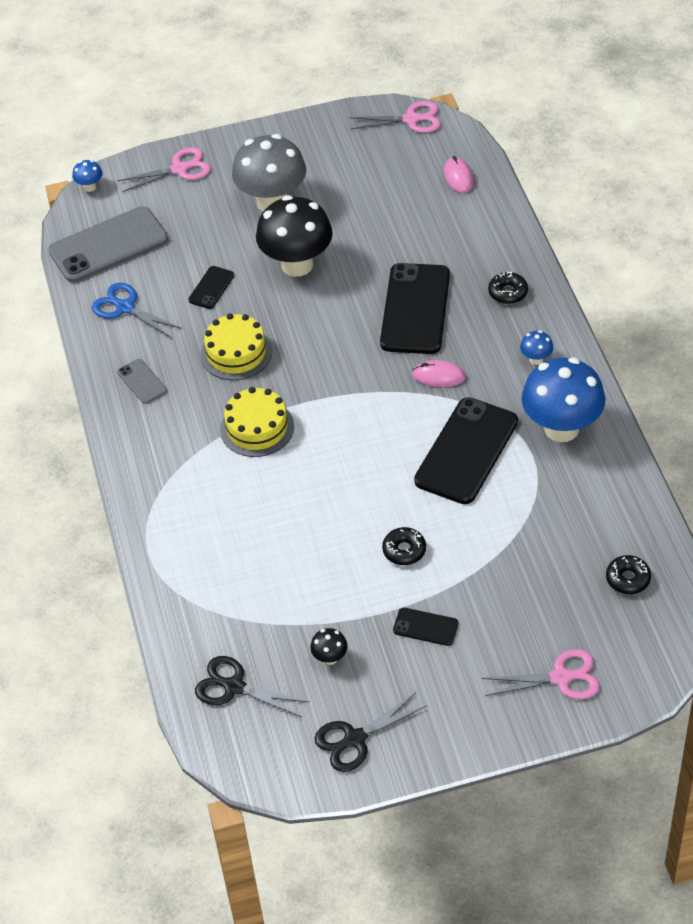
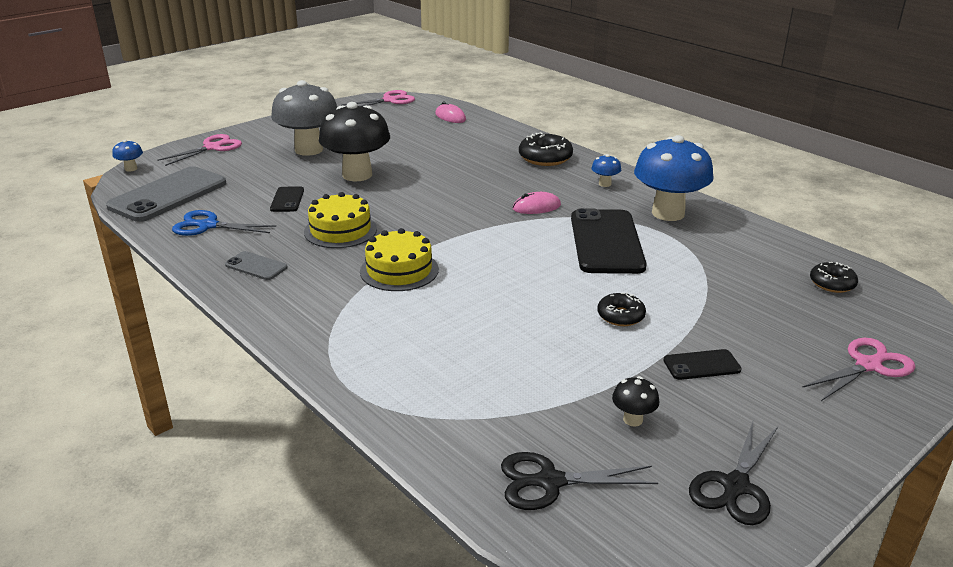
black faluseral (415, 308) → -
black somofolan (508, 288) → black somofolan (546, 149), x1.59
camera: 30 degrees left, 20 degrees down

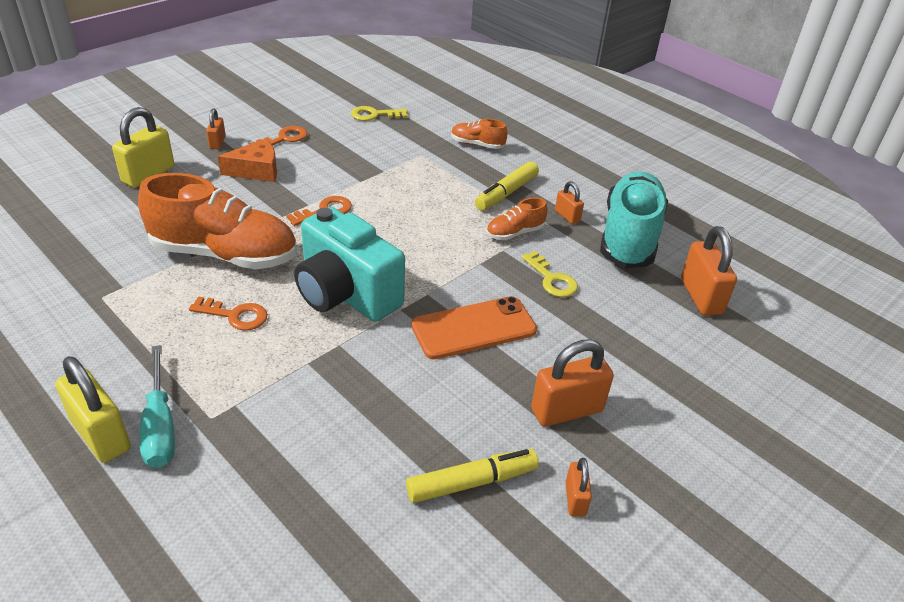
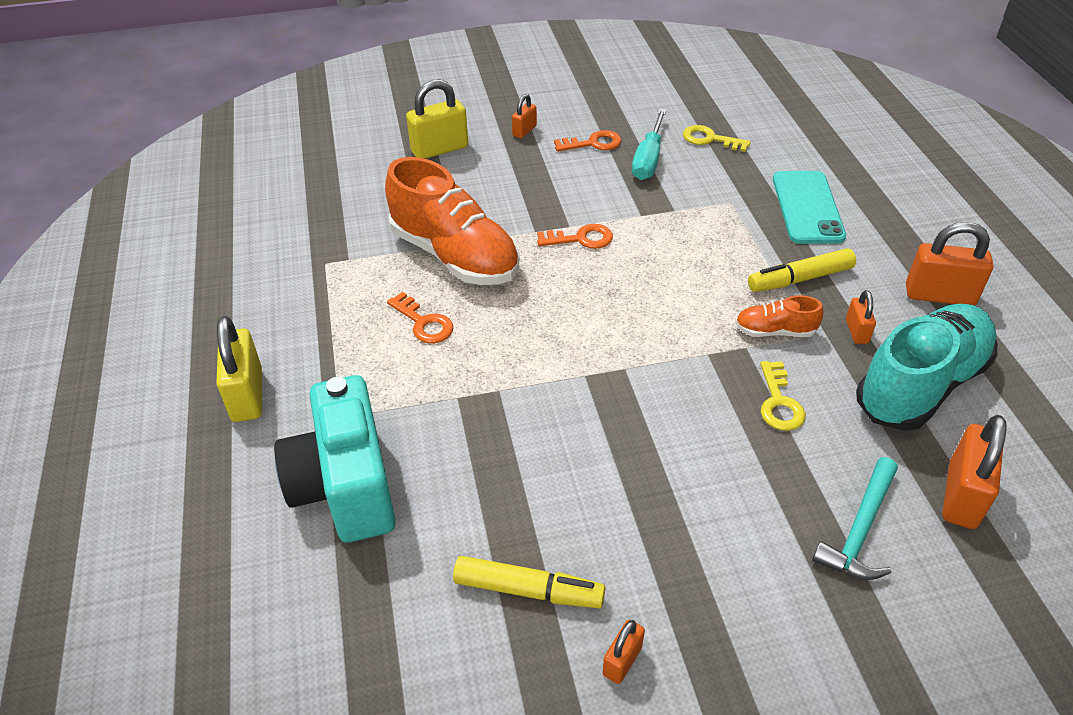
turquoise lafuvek (157, 406) → turquoise lafuvek (649, 144), moved
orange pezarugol (247, 160) → -
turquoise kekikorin (349, 264) → turquoise kekikorin (335, 458), moved
orange faluseral (474, 327) → -
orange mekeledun (479, 134) → turquoise faluseral (809, 207)
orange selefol (572, 383) → orange selefol (950, 264), moved
- → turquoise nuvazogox (855, 518)
camera: 35 degrees right, 5 degrees up

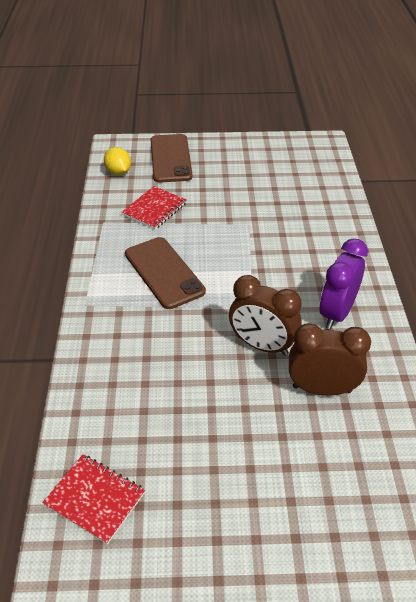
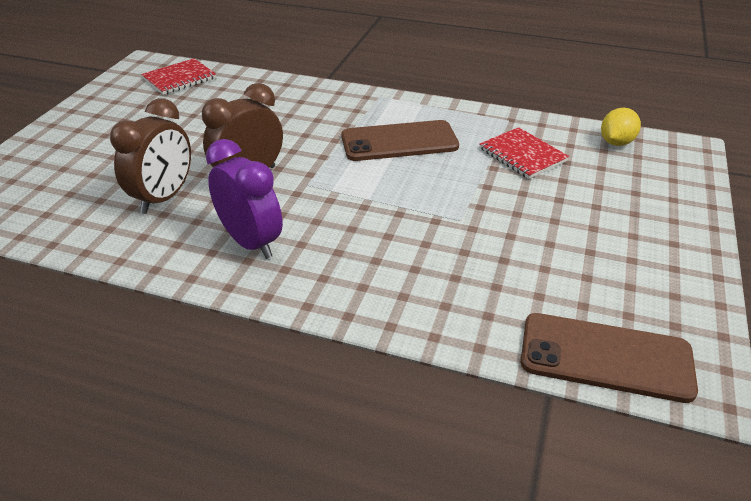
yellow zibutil (117, 161) → yellow zibutil (621, 127), 45 degrees counterclockwise
brown faluseral (172, 158) → brown faluseral (609, 358), moved
camera: 110 degrees right, 5 degrees down

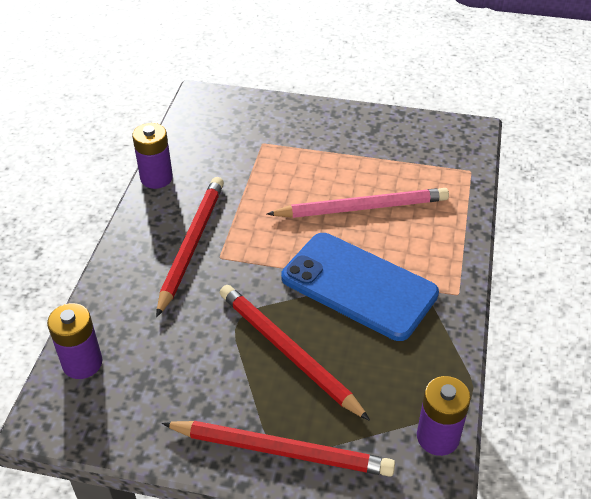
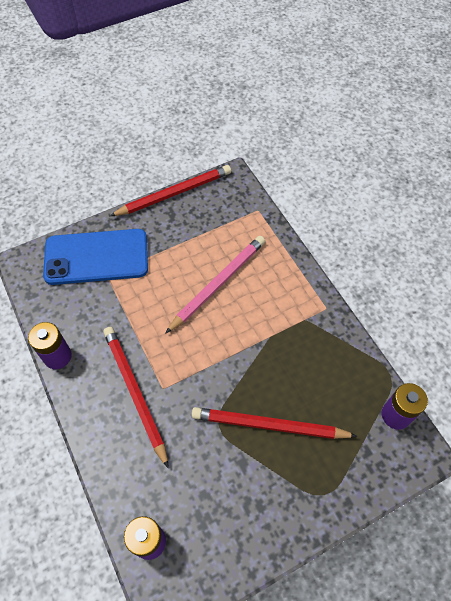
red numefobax (278, 449) → red numefobax (170, 190), moved
blue faluseral (360, 287) → blue faluseral (95, 257), moved
camera: 40 degrees left, 15 degrees up

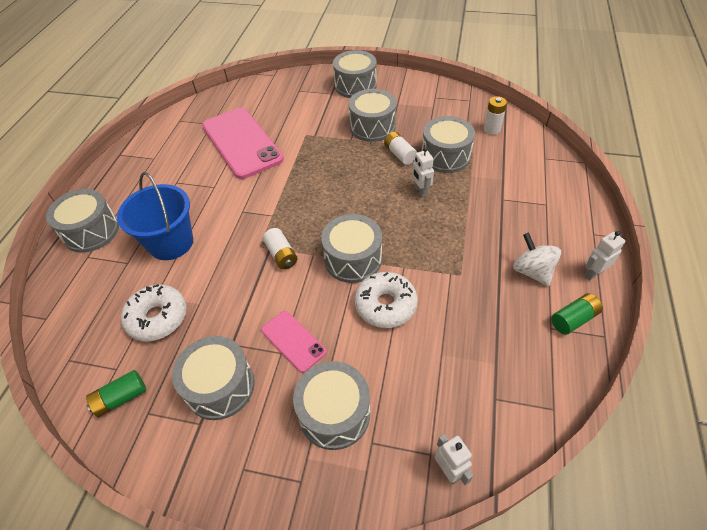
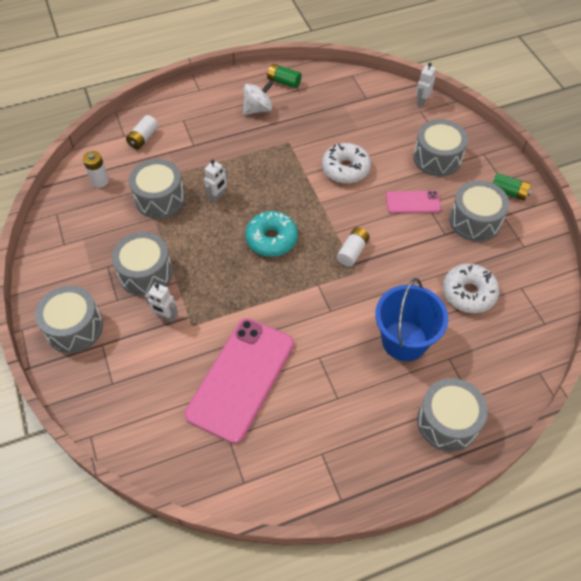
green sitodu (116, 393) → green sitodu (512, 187), moved
pink faluseral (294, 342) → pink faluseral (413, 202), 75 degrees clockwise
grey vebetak (351, 248) → -
white sitodu (400, 148) → white sitodu (142, 132), moved
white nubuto (537, 259) → white nubuto (258, 97), 150 degrees counterclockwise
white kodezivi (604, 255) → white kodezivi (161, 302), moved
- → turquoise somofolan (271, 234)
camera: 125 degrees left, 5 degrees up

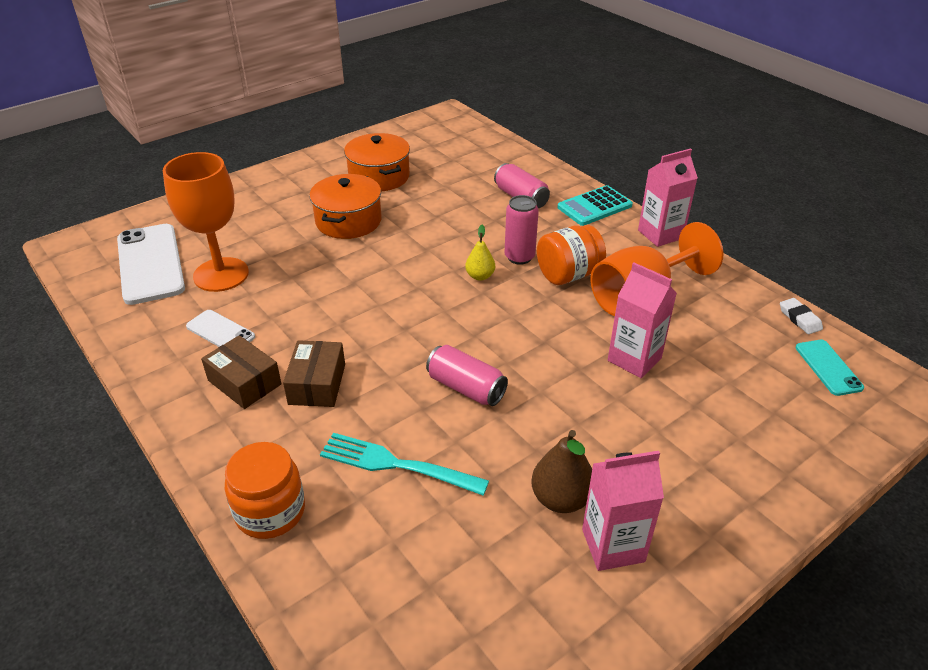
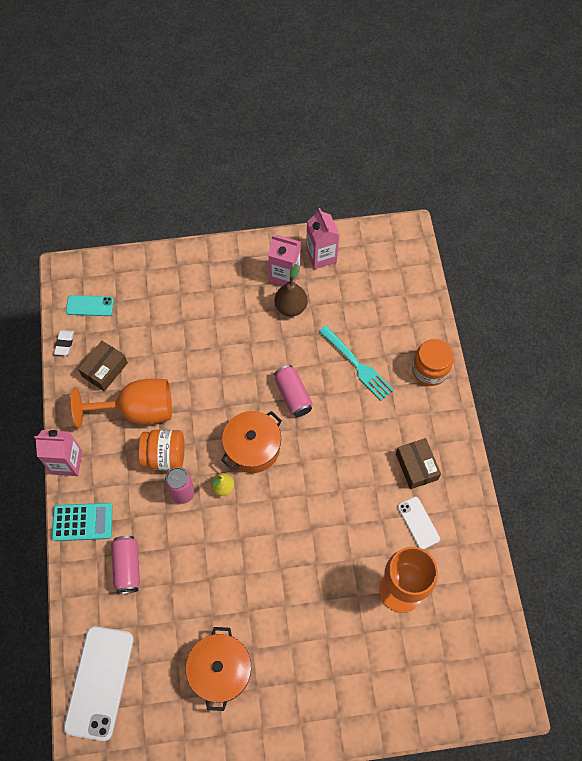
white faluseral (151, 264) → white faluseral (99, 683), moved
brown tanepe (314, 373) → brown tanepe (103, 366), moved
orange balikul (345, 206) → orange balikul (251, 442), moved
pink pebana (642, 320) → pink pebana (322, 238), moved
turquoise faluseral (830, 368) → turquoise faluseral (90, 305), 75 degrees clockwise
camera: 150 degrees left, 25 degrees up

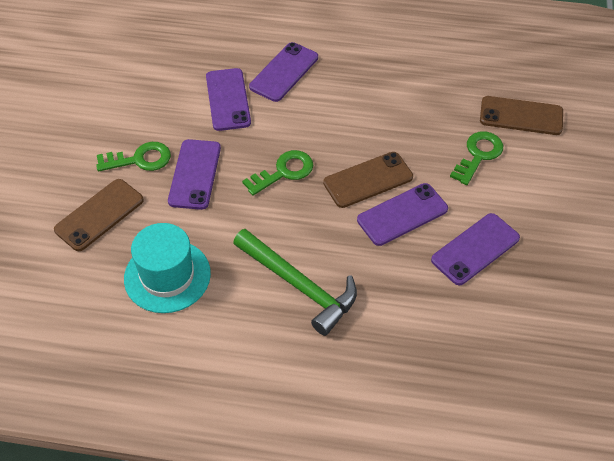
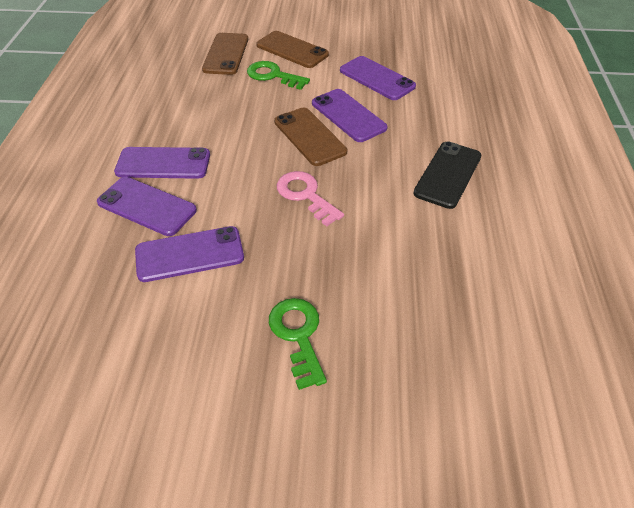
brown faluseral (99, 215) → brown faluseral (292, 49), moved
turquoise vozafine (167, 268) → -
purple faluseral (194, 174) → purple faluseral (162, 163), moved
green nuvazogox (295, 282) → black faluseral (447, 175)
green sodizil (277, 173) → pink sodizil (310, 198)
camera: 95 degrees left, 5 degrees down

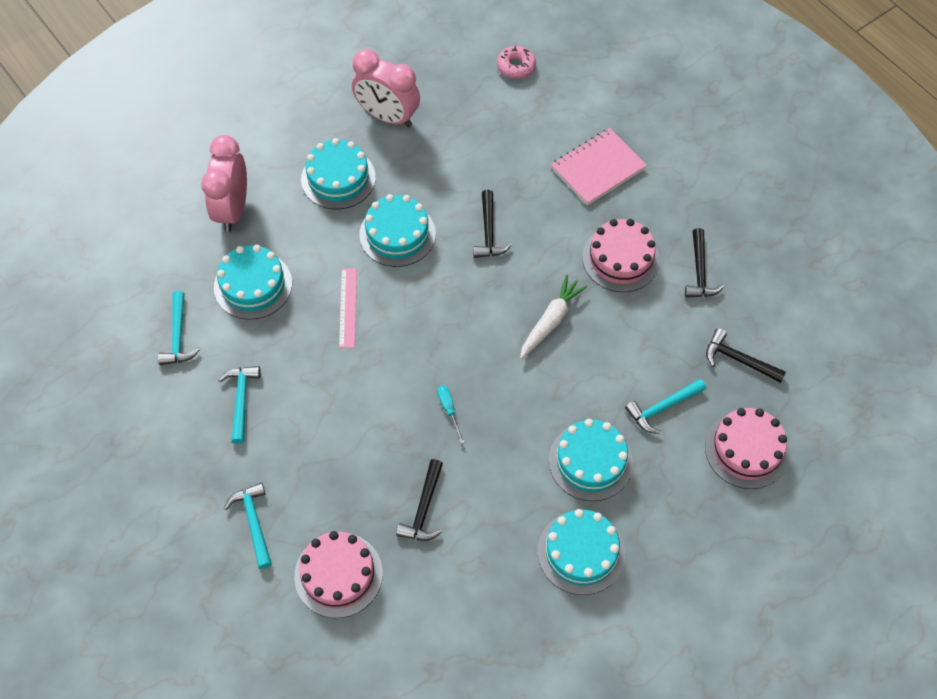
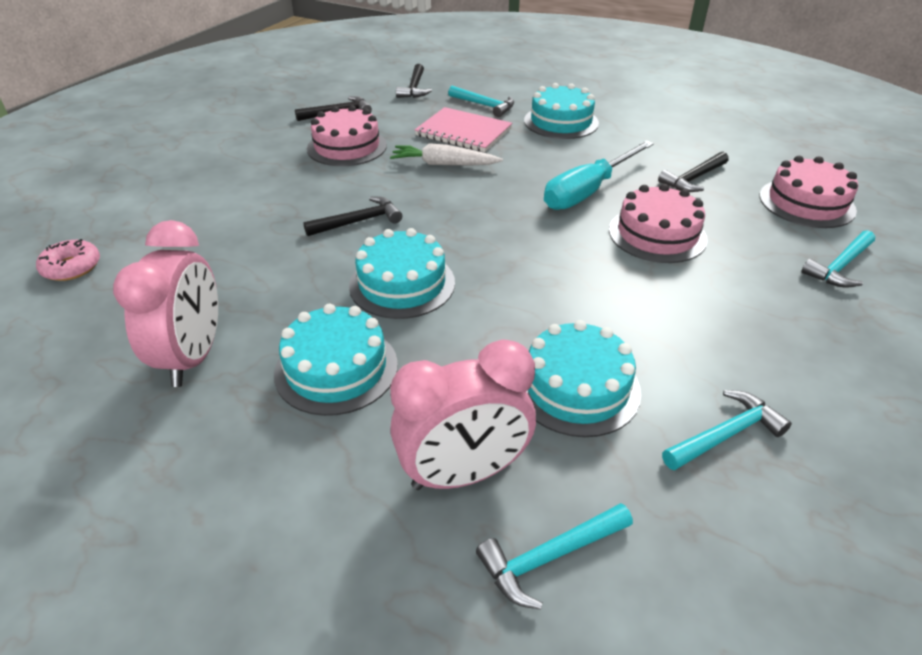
turquoise nuvazogox (240, 405) → turquoise nuvazogox (554, 556), moved
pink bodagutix (348, 308) → -
black nuvazogox (419, 500) → black nuvazogox (693, 172), 150 degrees clockwise
turquoise lafuvek (450, 414) → turquoise lafuvek (599, 175), x2.39
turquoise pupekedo (581, 552) → -
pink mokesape (599, 166) → pink mokesape (463, 129), moved
pink pupekedo (747, 448) → pink pupekedo (658, 223), moved
camera: 115 degrees left, 20 degrees down

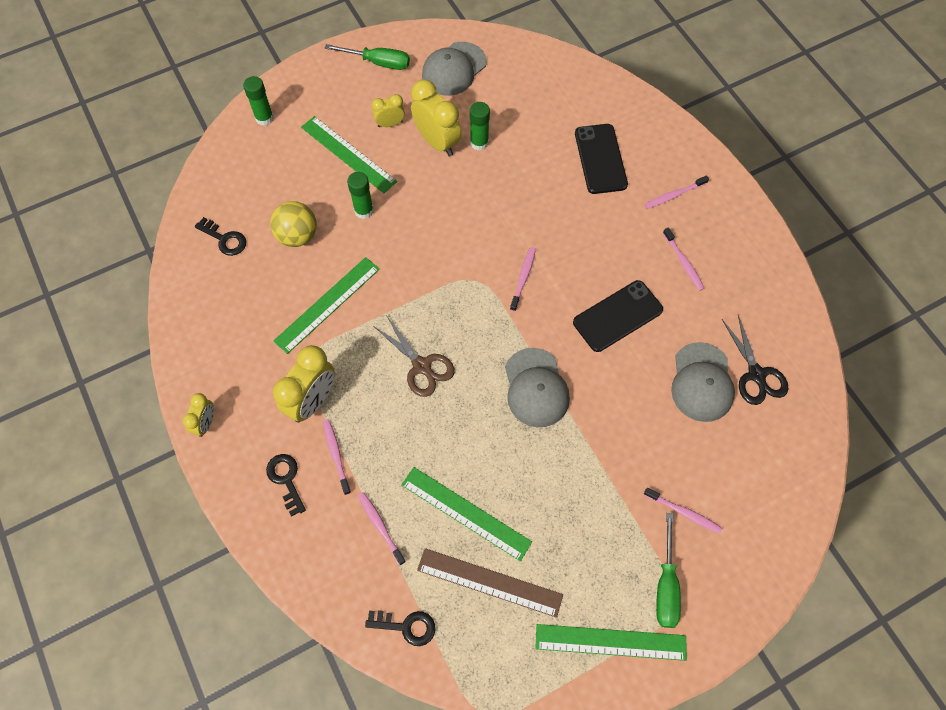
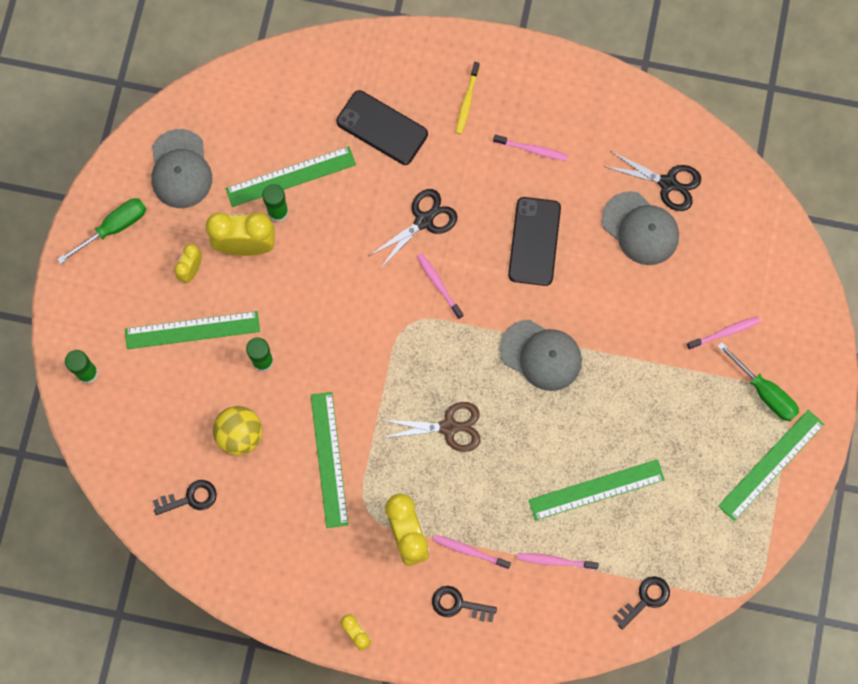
brown bodagutix (490, 583) → -
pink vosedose (676, 192) → yellow vosedose (468, 98)
- → green bodagutix (291, 176)
- → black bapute (413, 229)
camera: 50 degrees left, 10 degrees up

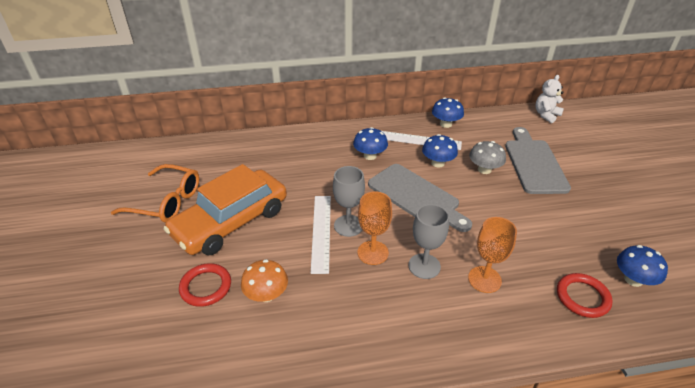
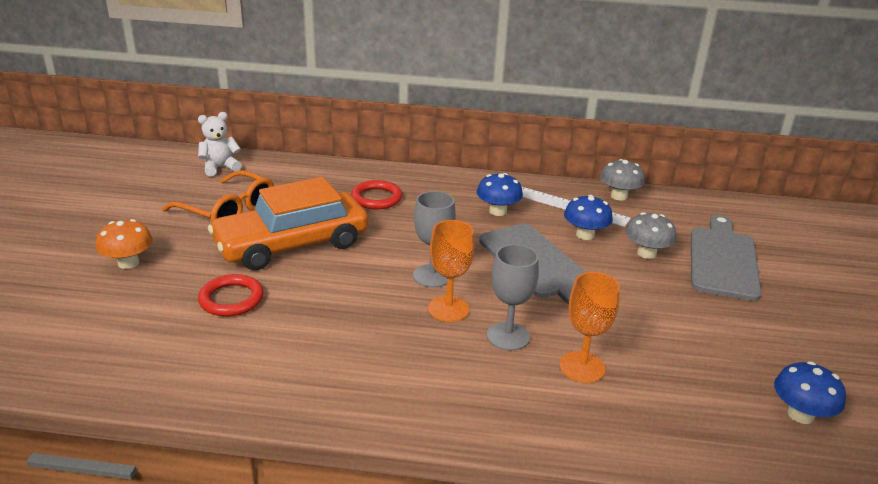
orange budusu (264, 280) → orange budusu (124, 244), moved
white bodagutix (321, 235) → -
blue budusu (448, 112) → grey budusu (622, 180)
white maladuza (549, 99) → white maladuza (220, 144), moved
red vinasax (585, 295) → red vinasax (376, 194), moved
camera: 15 degrees right, 10 degrees down

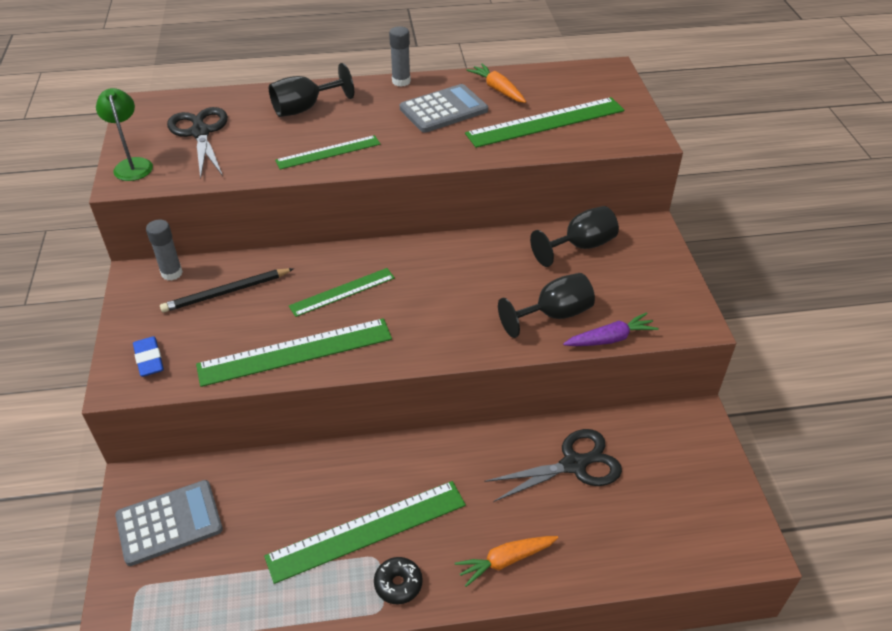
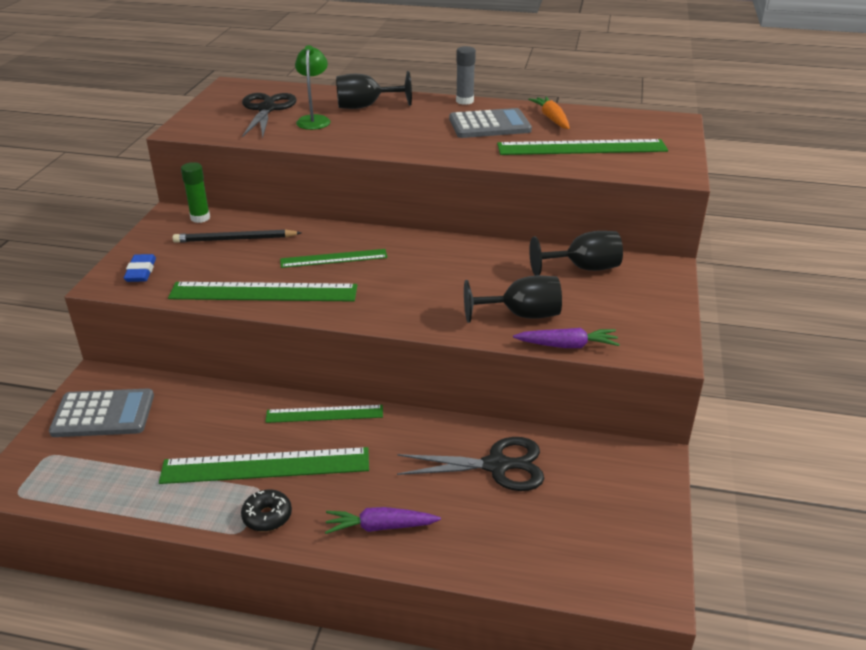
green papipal (124, 134) → green papipal (312, 87), moved
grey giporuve (164, 250) → green giporuve (195, 192)
green bodagutix (327, 152) → green bodagutix (324, 414), moved
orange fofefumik (506, 561) → purple fofefumik (383, 520)
camera: 20 degrees right, 10 degrees down

